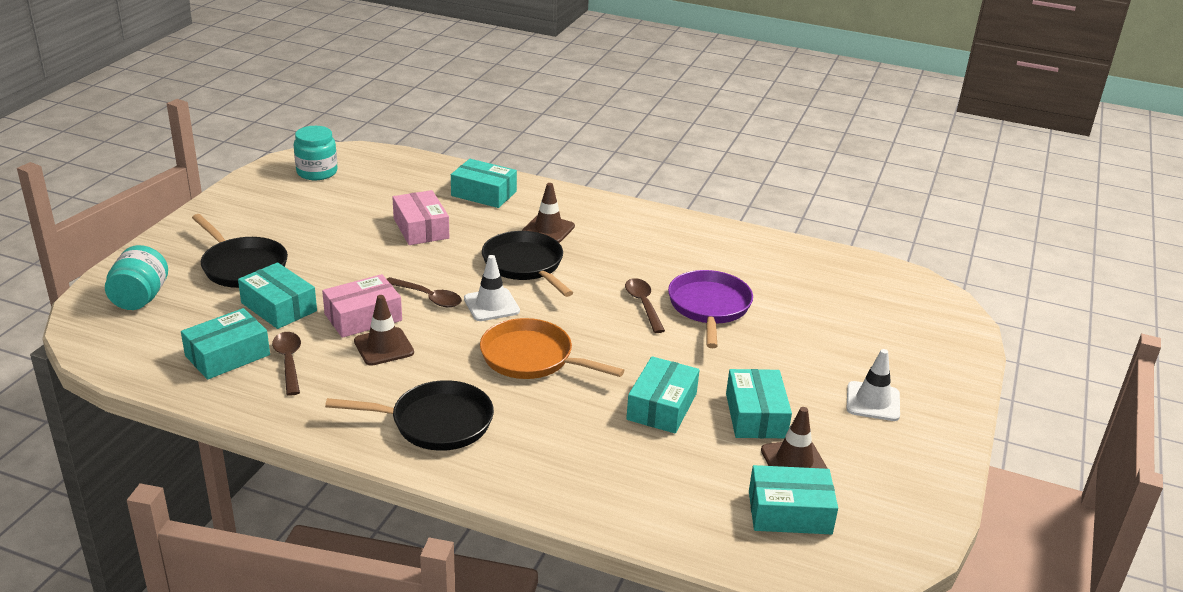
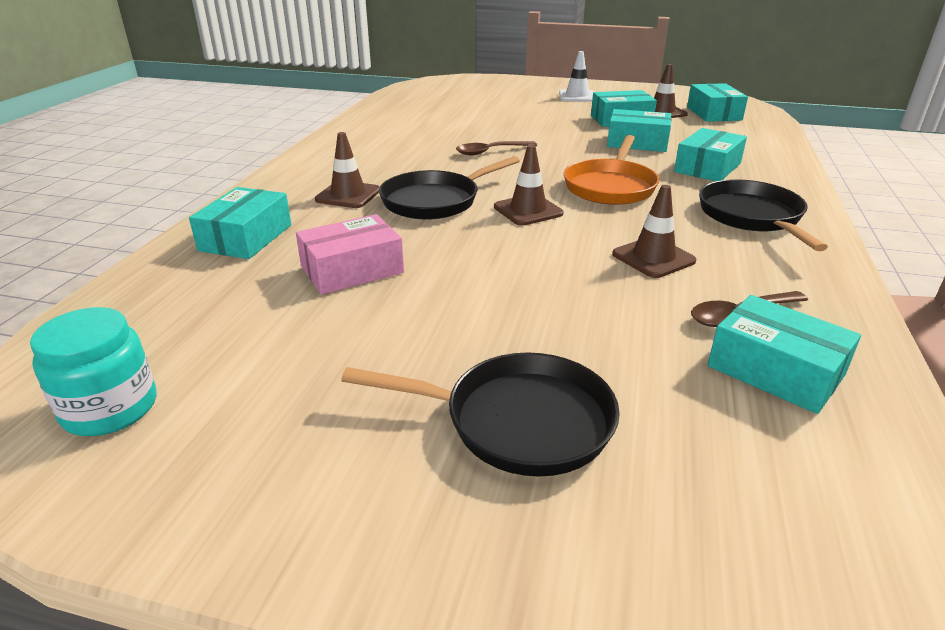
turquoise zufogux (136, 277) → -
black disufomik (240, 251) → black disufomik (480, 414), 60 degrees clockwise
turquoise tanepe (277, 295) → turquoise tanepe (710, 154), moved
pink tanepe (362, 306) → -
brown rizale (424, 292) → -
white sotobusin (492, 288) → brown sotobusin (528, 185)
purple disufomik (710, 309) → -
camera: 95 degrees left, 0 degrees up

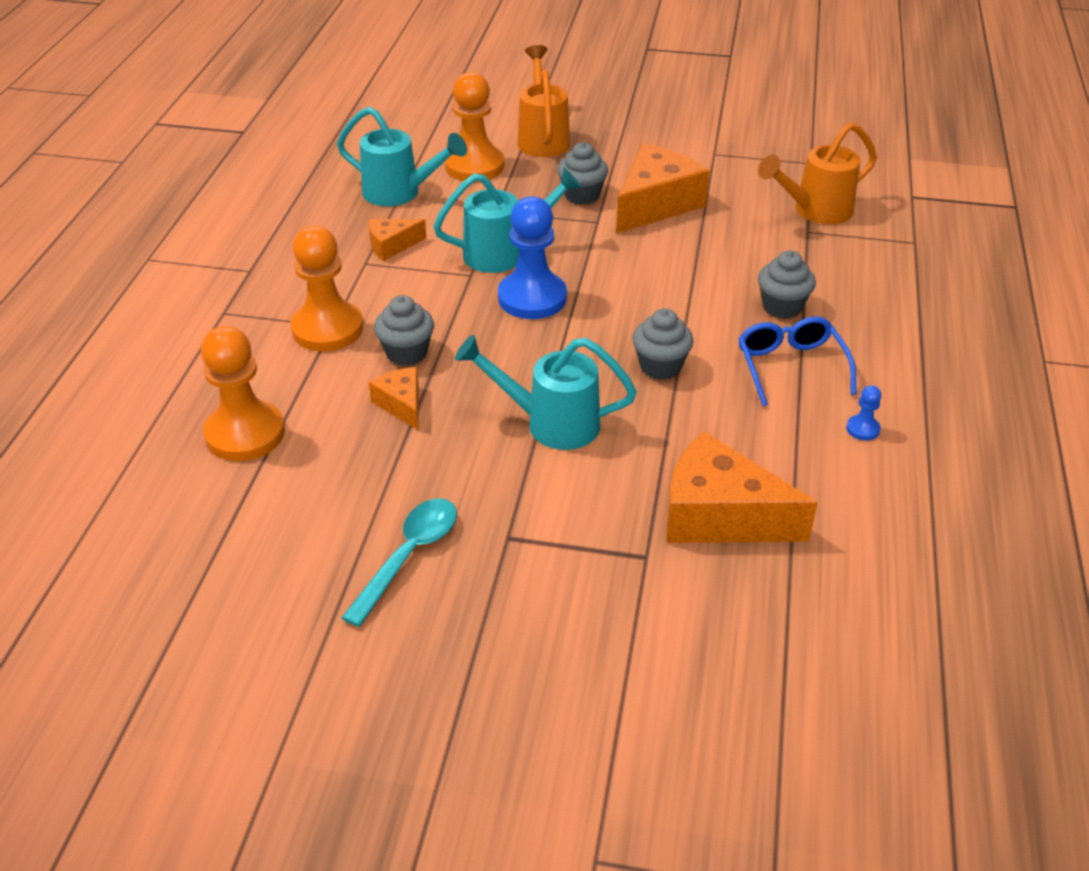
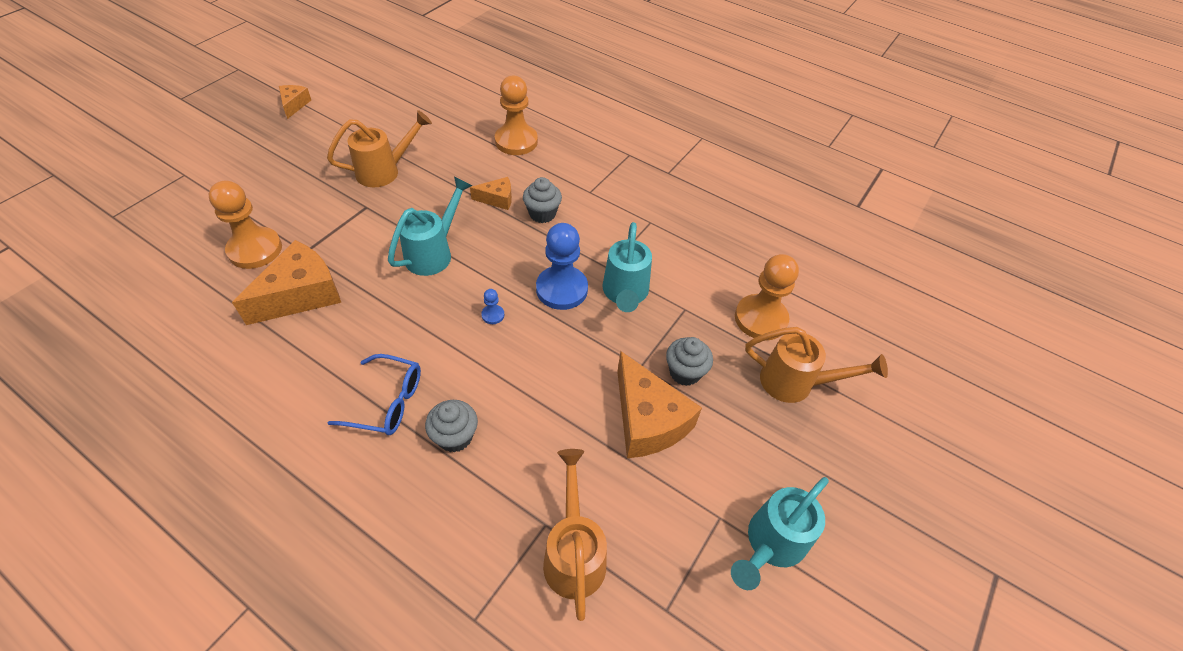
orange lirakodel (326, 288) → orange lirakodel (245, 225), moved
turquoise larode (402, 156) → turquoise larode (780, 533), moved
turquoise rizale (399, 562) → orange larode (379, 148)
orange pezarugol (397, 240) → orange pezarugol (295, 102), moved
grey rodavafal (663, 344) → -
blue lirakodel (863, 413) → blue lirakodel (492, 306), moved
camera: 110 degrees right, 10 degrees up

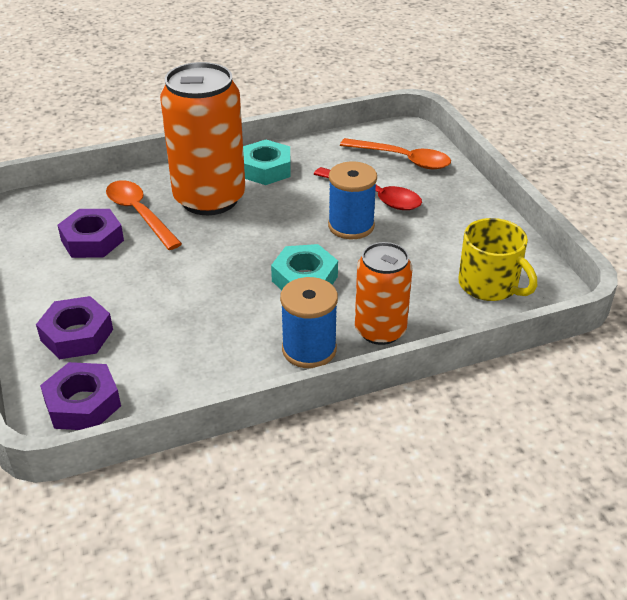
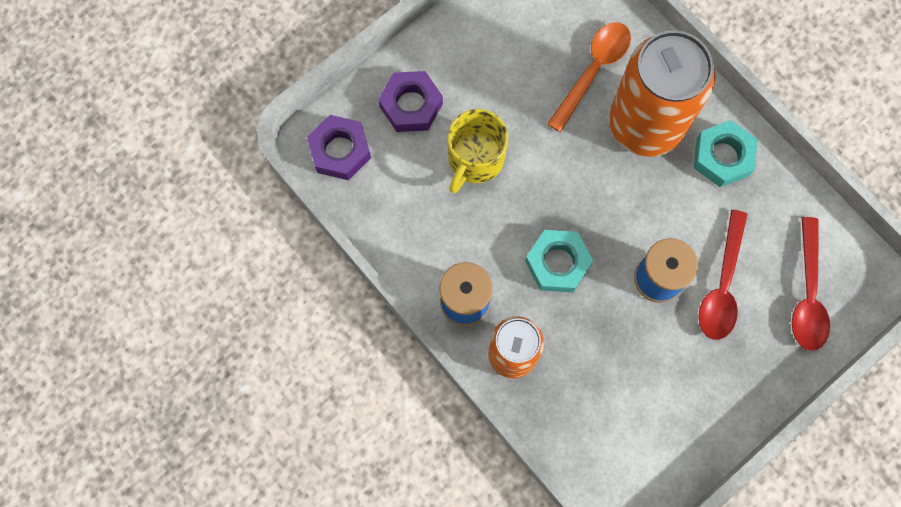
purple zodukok (90, 233) → -
orange rizale (395, 153) → red rizale (811, 284)
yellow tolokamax (497, 259) → yellow tolokamax (477, 151), moved
camera: 70 degrees right, 35 degrees up

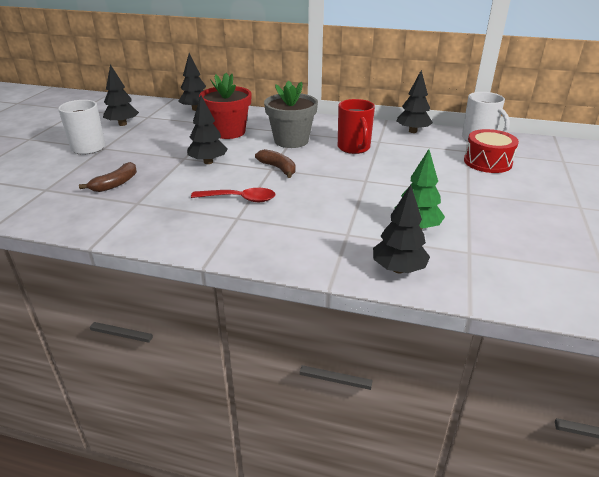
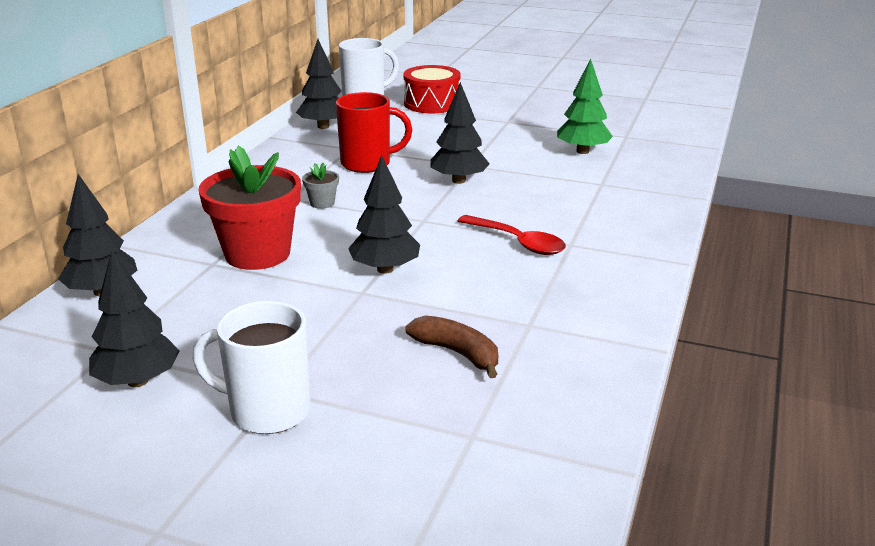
red rizale (233, 195) → red rizale (512, 235), 120 degrees clockwise
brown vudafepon (275, 163) → -
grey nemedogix (291, 114) → grey nemedogix (320, 186), x0.42
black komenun (401, 229) → black komenun (460, 133), moved
camera: 85 degrees left, 5 degrees down

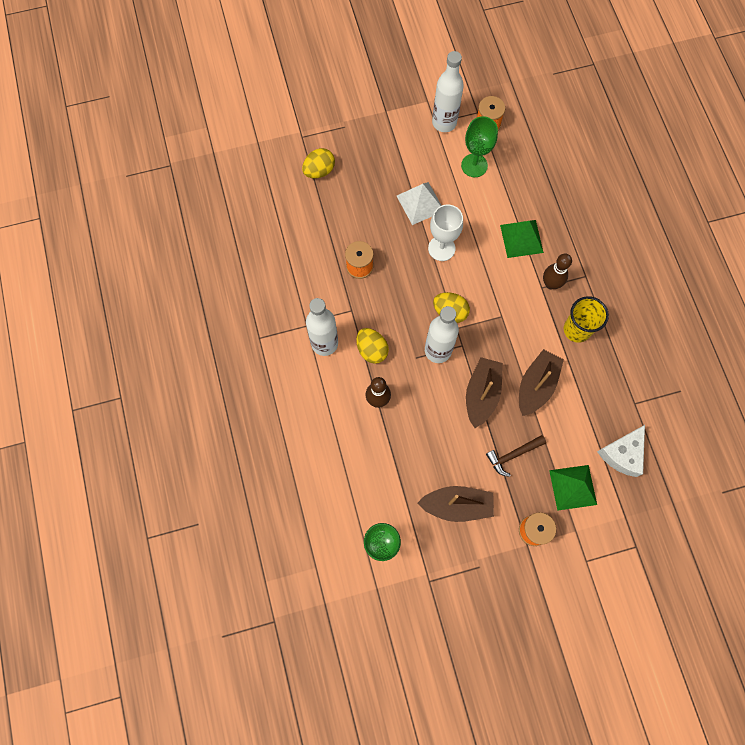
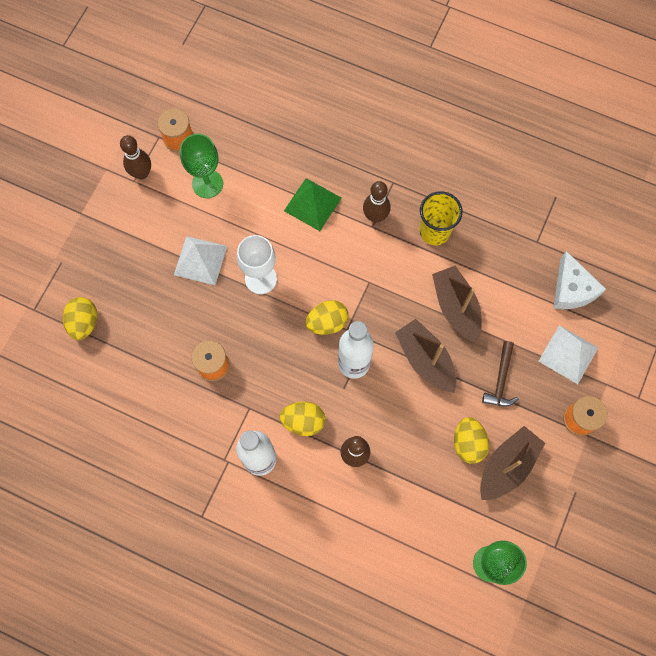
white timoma (448, 91) → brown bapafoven (135, 157)
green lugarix (573, 488) → white lugarix (568, 354)
- → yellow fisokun (471, 440)
camera: 50 degrees left, 0 degrees up

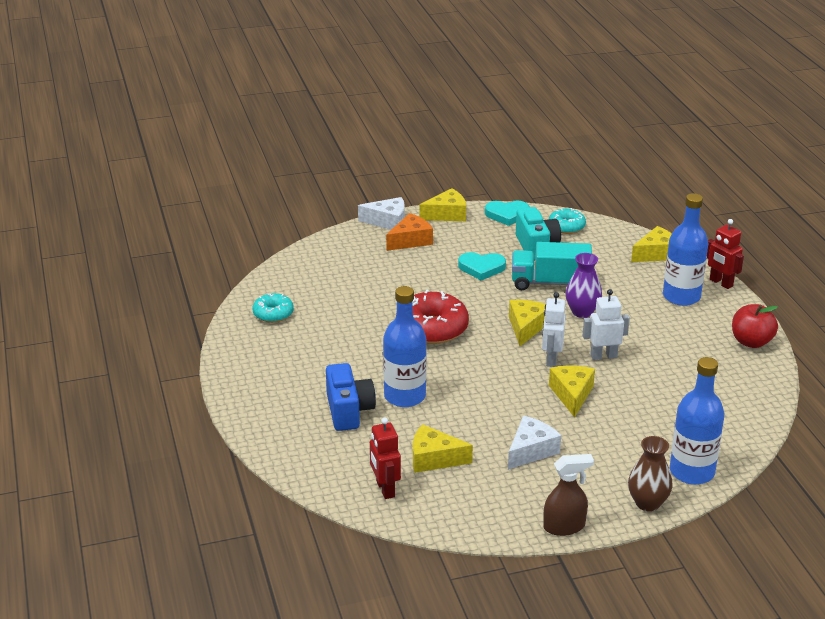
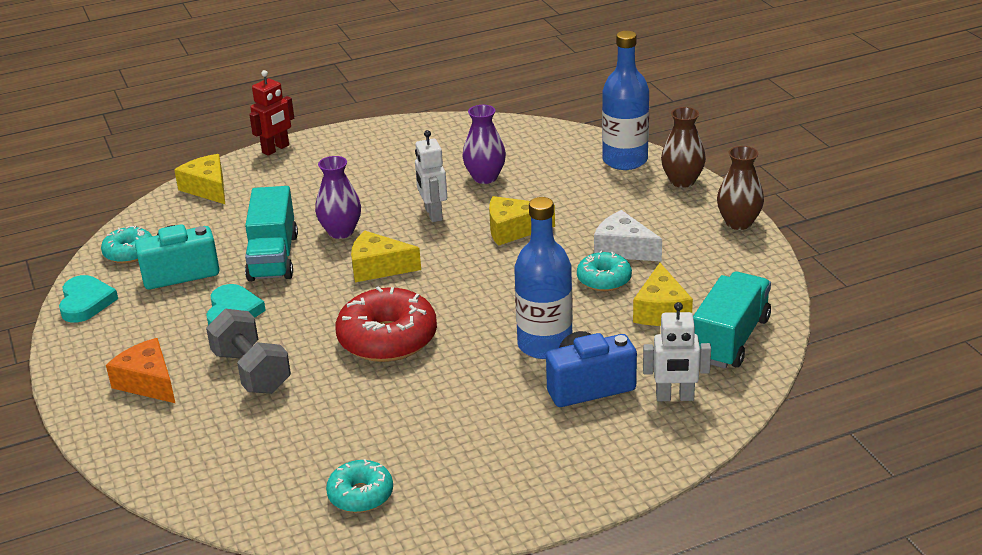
white pezarugol (381, 213) → -
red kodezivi (385, 458) → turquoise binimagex (732, 320)
yellow pezarugol (443, 204) → -
white kodezivi (554, 329) → white kodezivi (677, 351), moved
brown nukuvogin (568, 495) → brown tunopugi (740, 188)
blue timoma (685, 249) → -
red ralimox (755, 326) → -
- → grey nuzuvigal (248, 351)
- → purple tunopugi (484, 144)
- → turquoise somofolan (604, 270)
camera: 95 degrees left, 0 degrees up

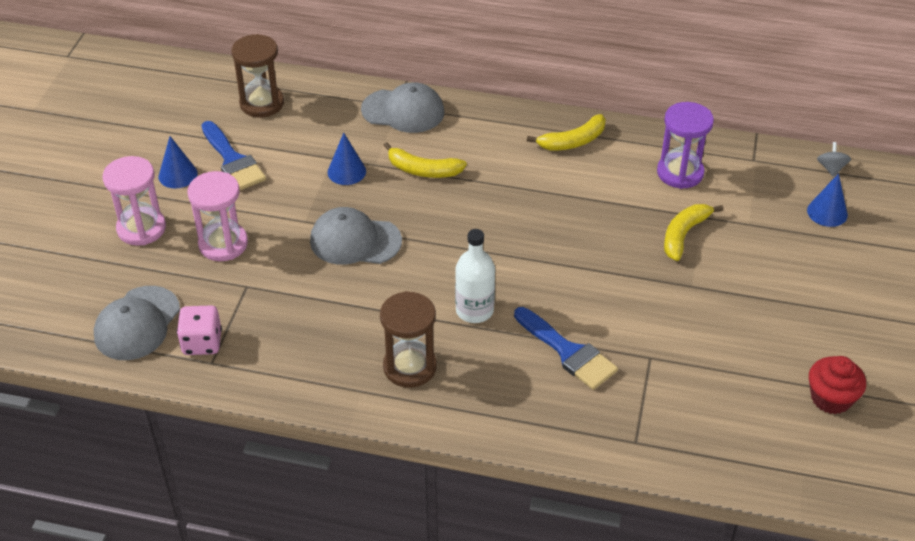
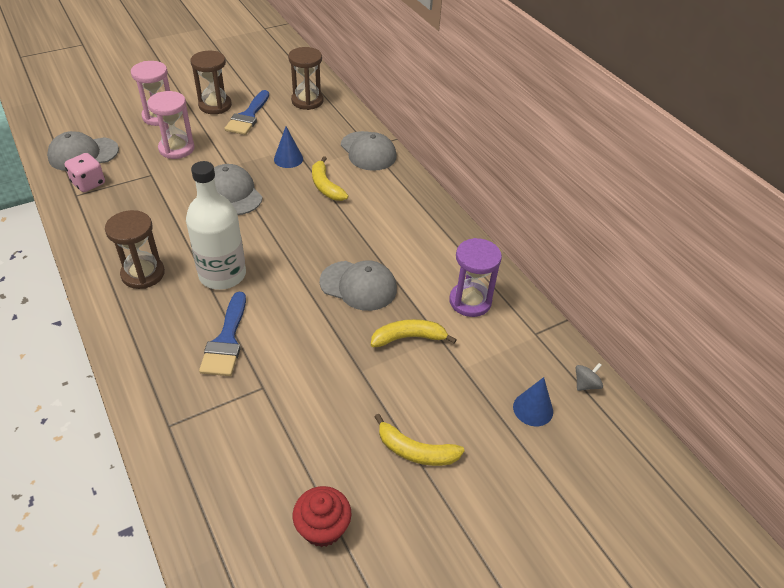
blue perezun (178, 162) → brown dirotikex (211, 82)
white timoma (475, 276) → white timoma (216, 225), x1.50
yellow vudafepon (566, 132) → yellow vudafepon (419, 440), moved
- → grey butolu (358, 285)
camera: 45 degrees right, 0 degrees up

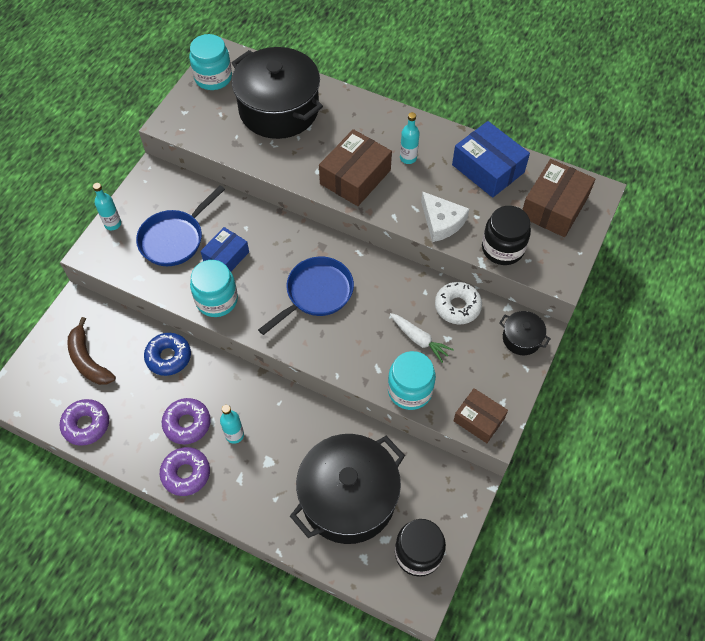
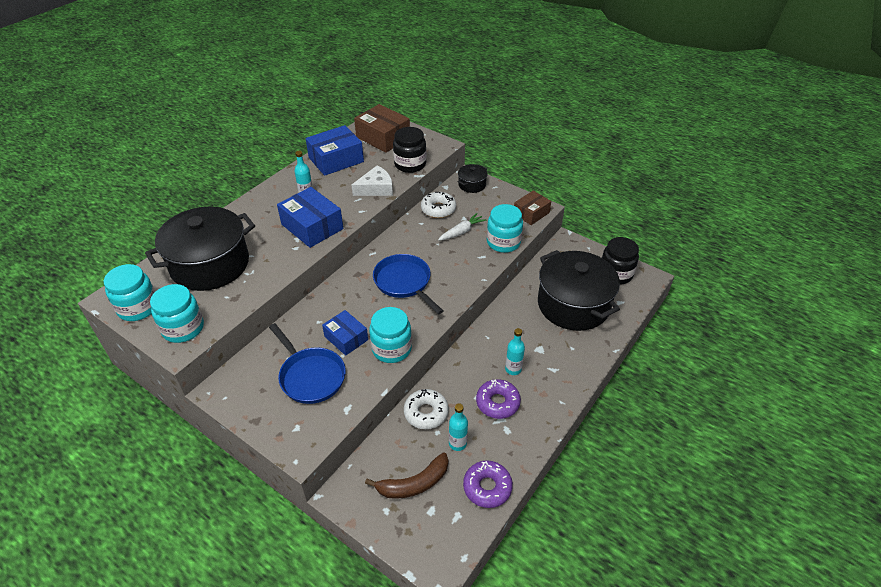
turquoise timoma (107, 206) → turquoise timoma (458, 427), moved
blue somofolan (167, 354) → white somofolan (426, 409)
purple somofolan (185, 471) → -
brown tanepe (355, 167) → blue tanepe (310, 217)
- → turquoise zufogux (177, 313)
camera: 80 degrees left, 15 degrees down

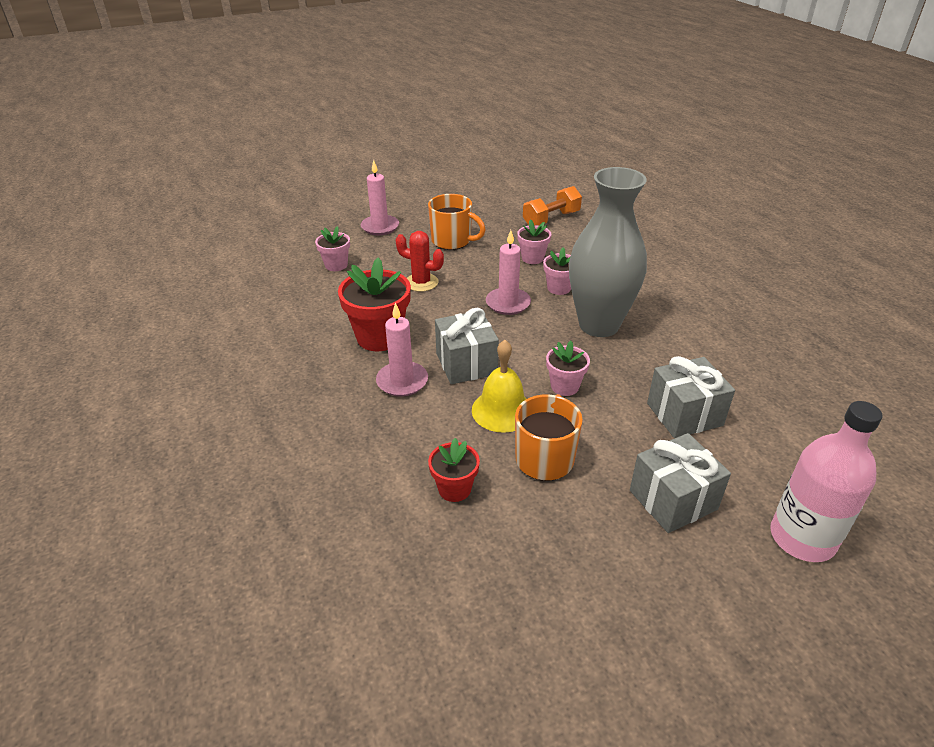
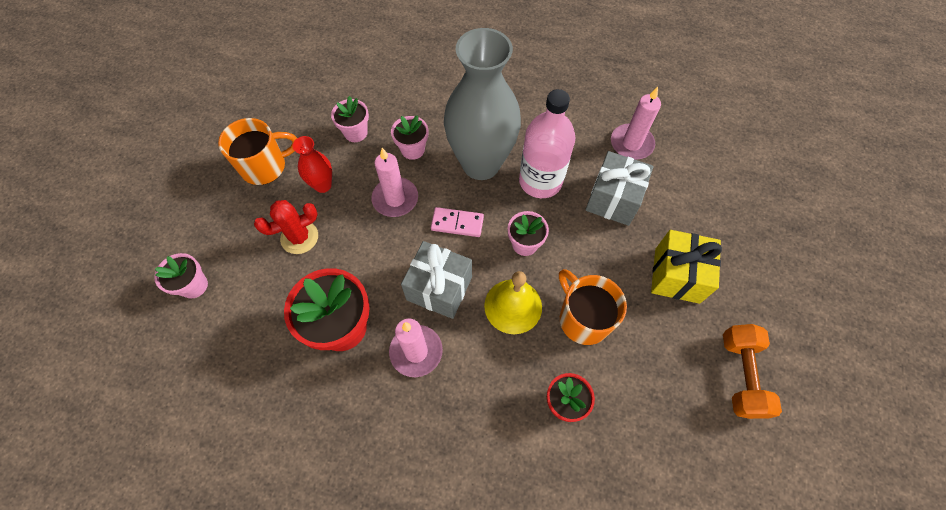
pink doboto (380, 197) → pink doboto (636, 123), moved
orange nuzuvigal (552, 206) → orange nuzuvigal (752, 371), moved
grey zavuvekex (680, 483) → yellow zavuvekex (686, 267)
pink timoma (826, 481) → pink timoma (547, 143), moved
- → red tunopugi (312, 164)
- → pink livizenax (457, 222)
camera: 50 degrees left, 25 degrees up

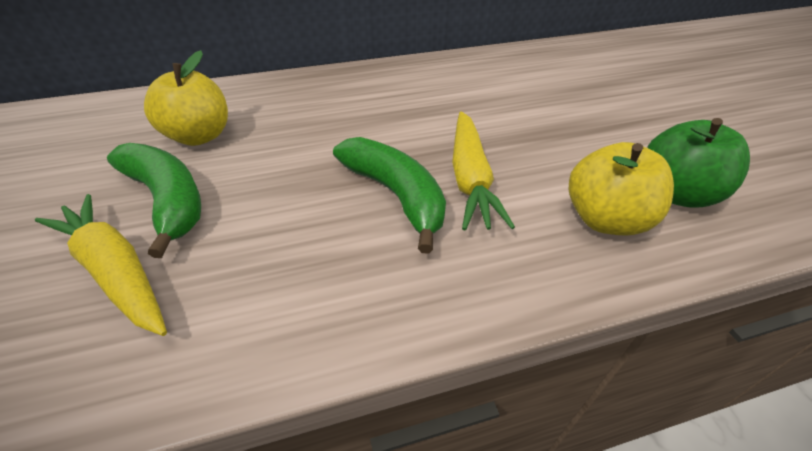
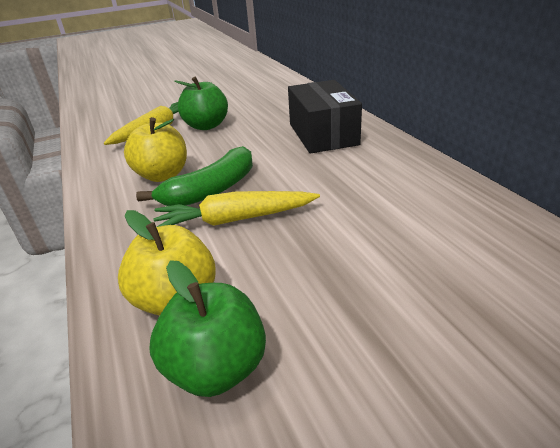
green vudafepon (154, 200) → green ralimox (201, 103)
yellow ralimox (186, 98) → yellow ralimox (155, 149), moved
- → black tanepe (325, 117)
camera: 85 degrees right, 10 degrees down

